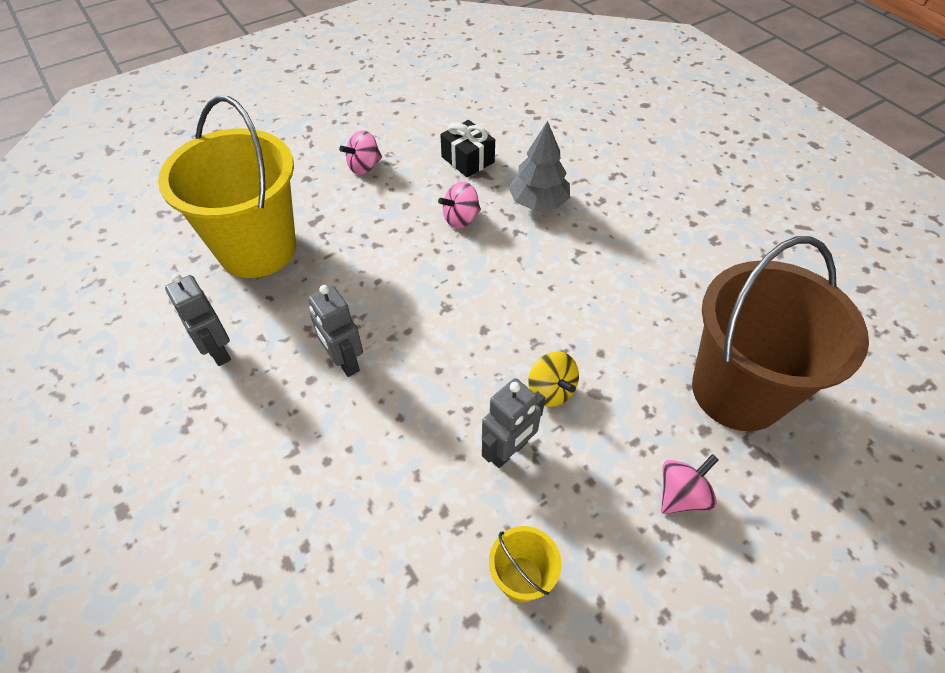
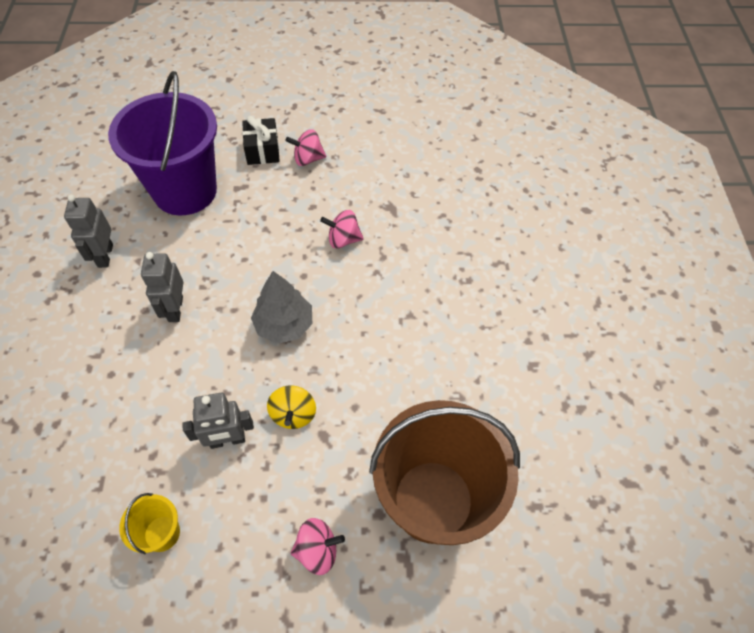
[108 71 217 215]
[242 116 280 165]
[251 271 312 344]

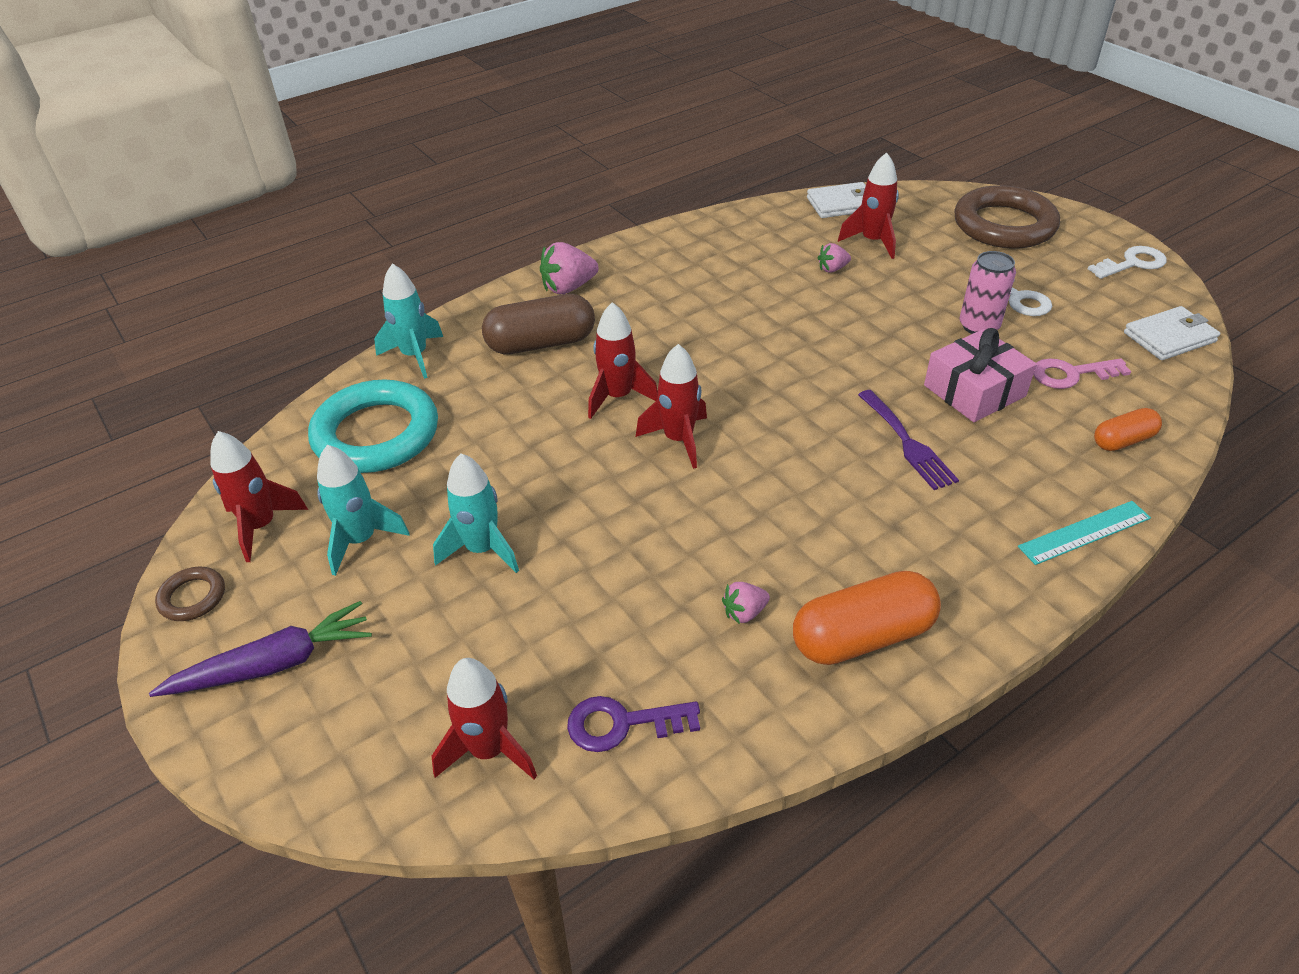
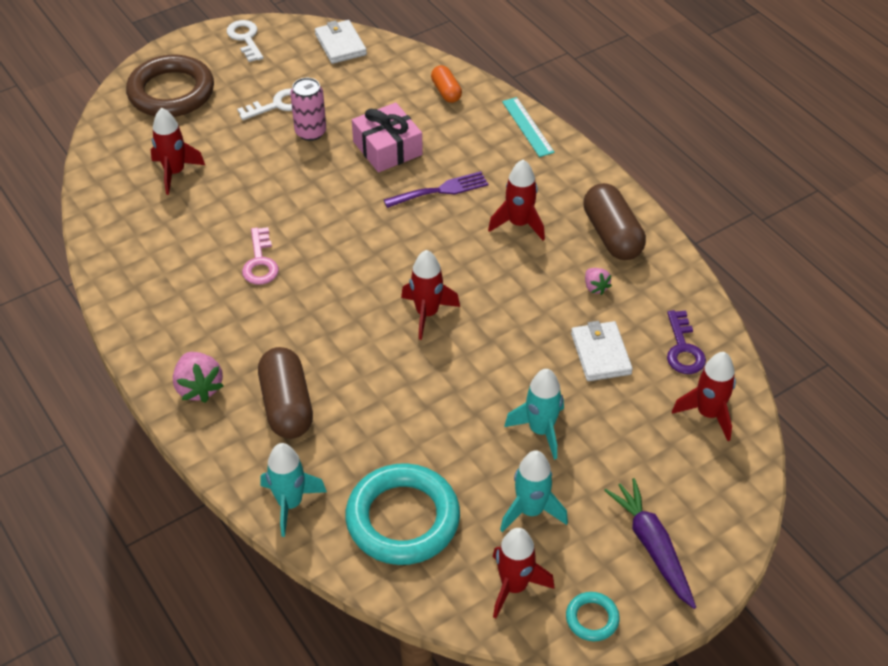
[242 227 279 285]
[488 160 545 240]
[566 592 620 641]
[571 321 633 381]
[583 183 646 260]
[818 243 851 272] (first image)

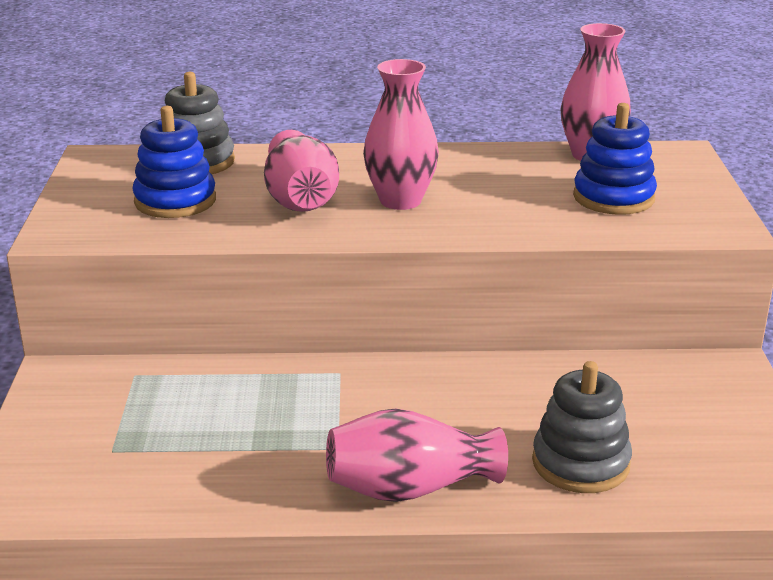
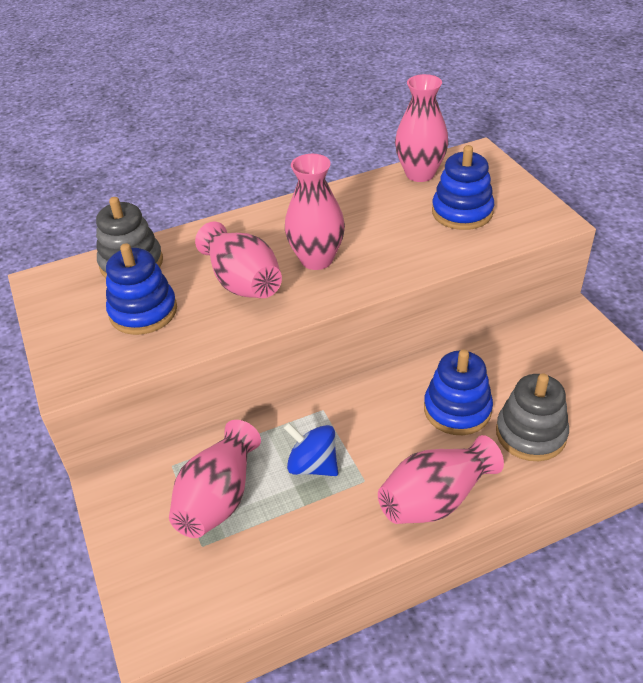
[169 420 261 538]
[283 422 338 476]
[424 349 493 435]

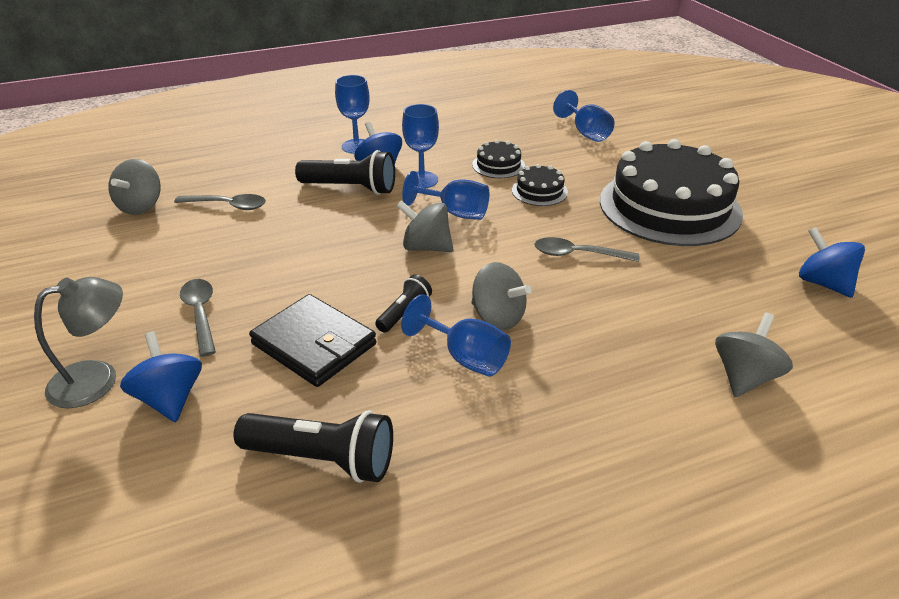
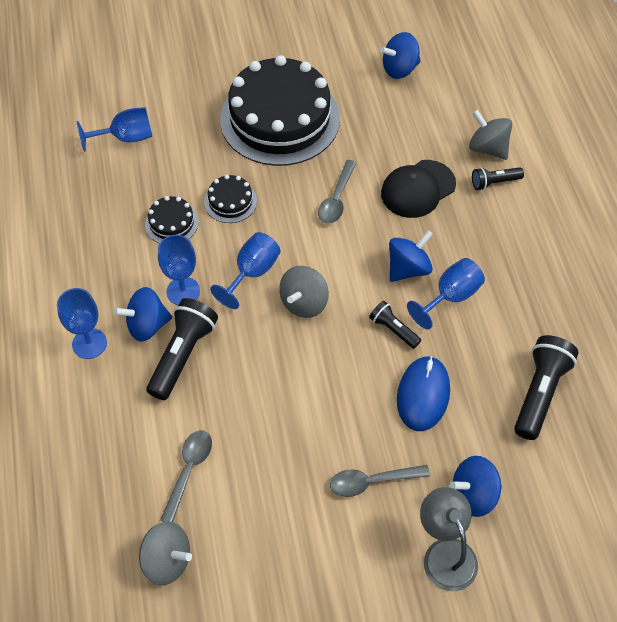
[381 160 456 218]
[389 230 433 282]
[397 356 450 431]
[472 167 524 190]

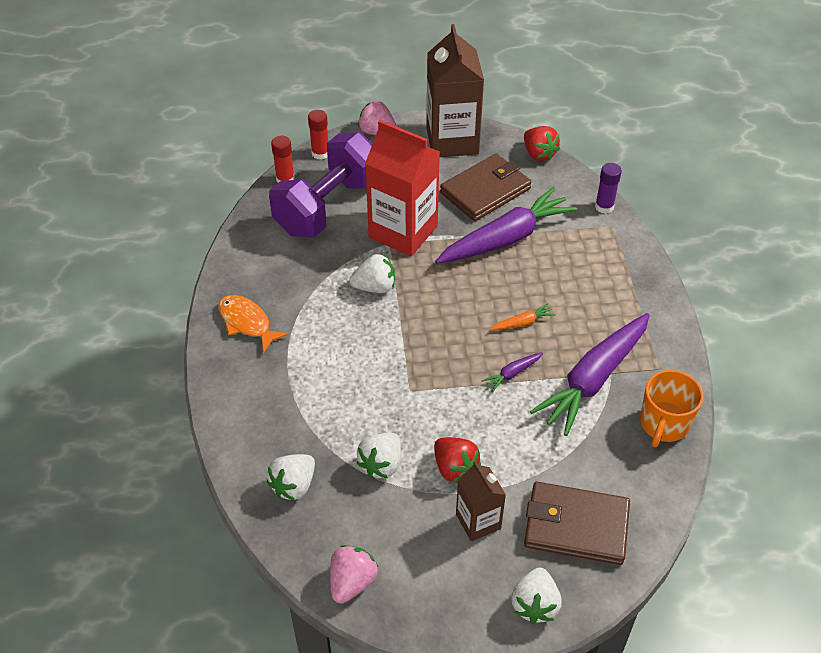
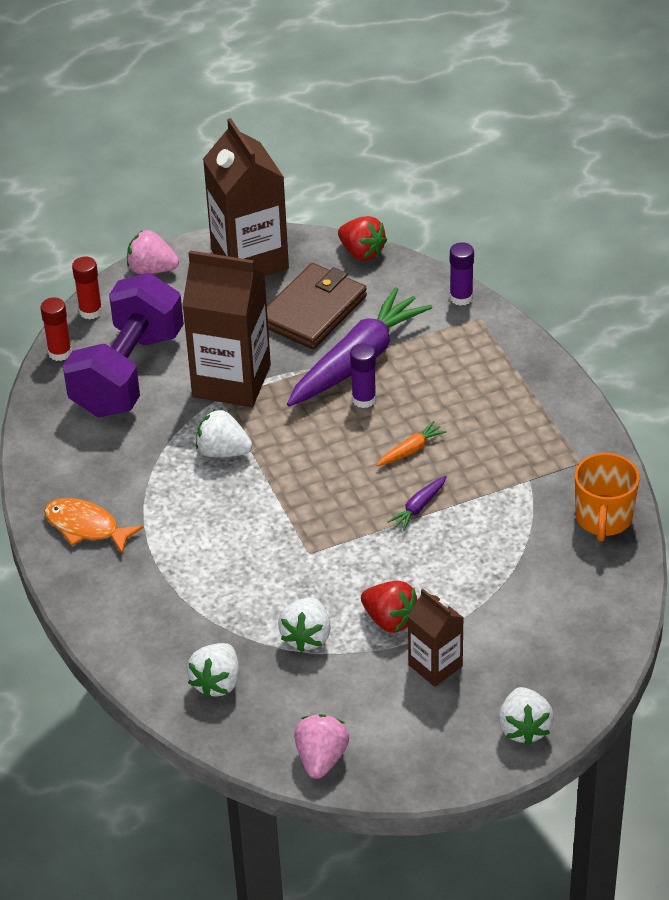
[182 251 271 407]
[196 409 252 457]
[350 343 376 408]
[524 482 630 565] (first image)
[530 313 650 436] (first image)

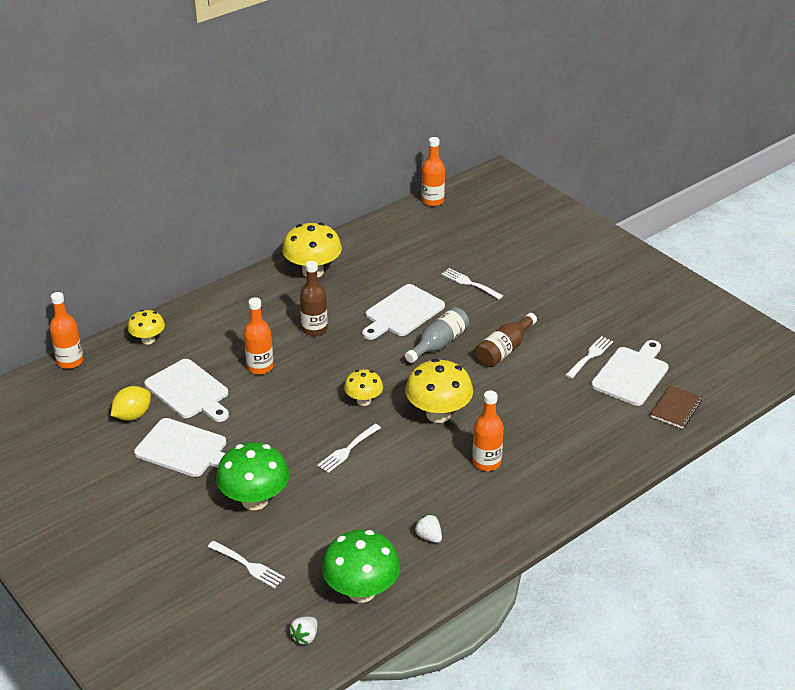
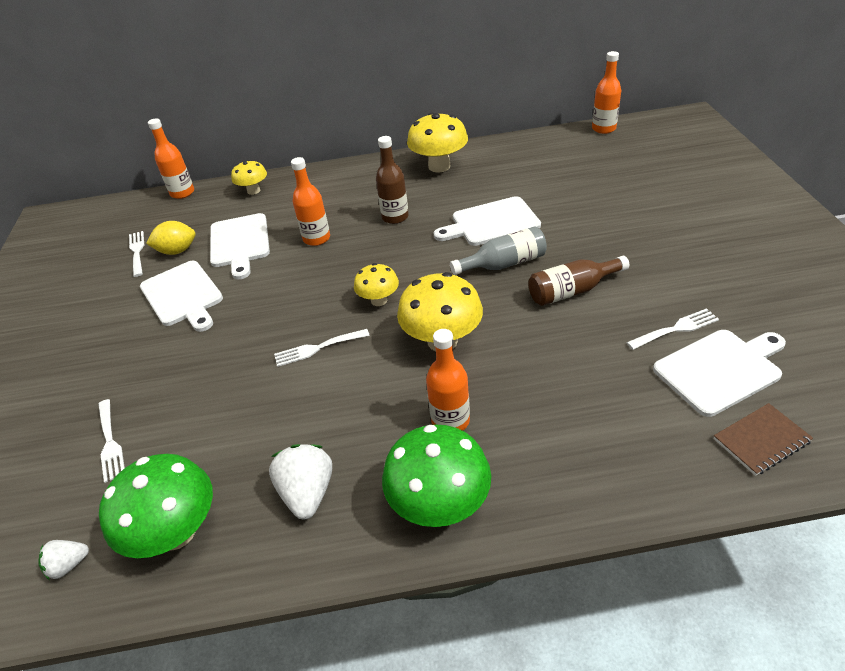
[129 231 144 277]
[269 444 332 520]
[382 425 491 527]

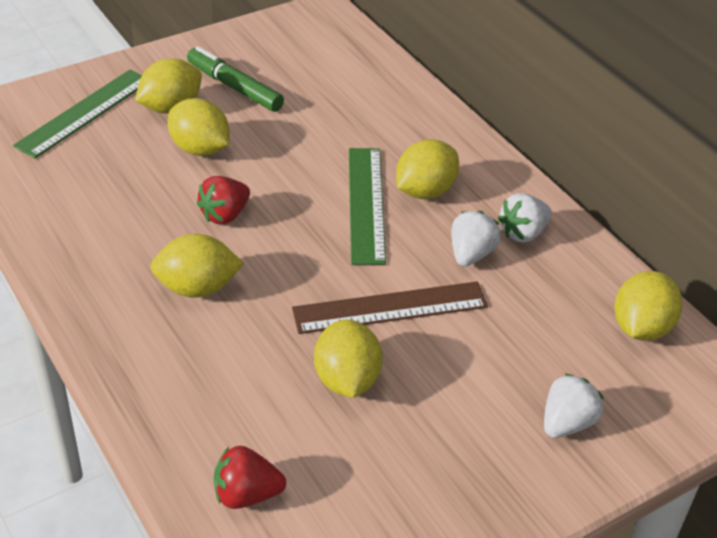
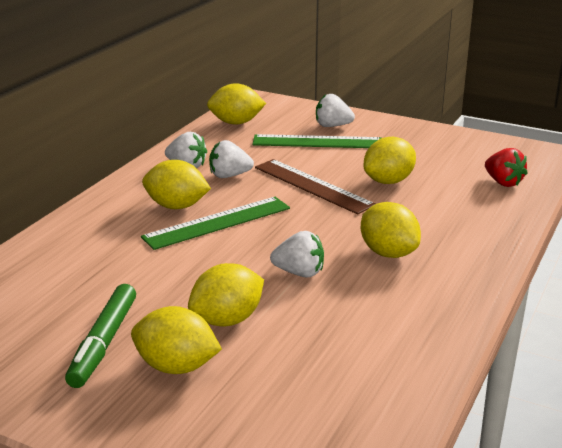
[188 263 264 326]
[252 134 382 148]
[270 231 324 277]

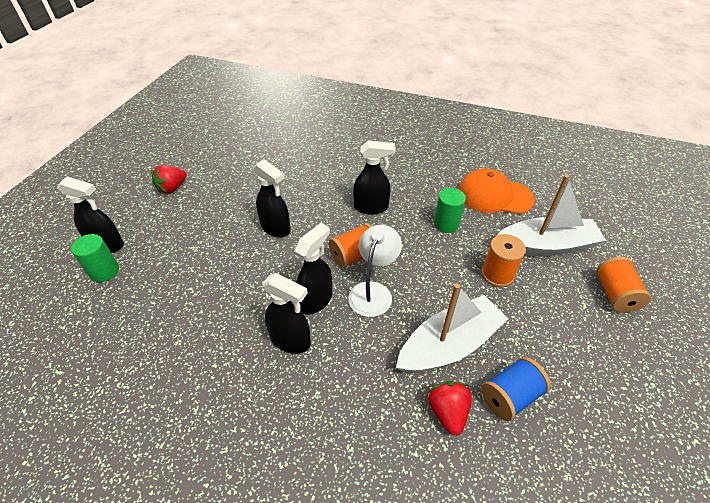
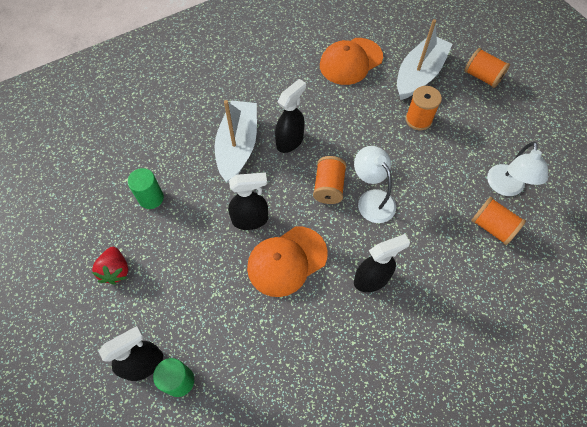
[127 168 164 209]
[215 100 257 183]
[247 227 328 297]
[471 197 526 245]
[487 142 548 196]
[295 223 332 315] (first image)

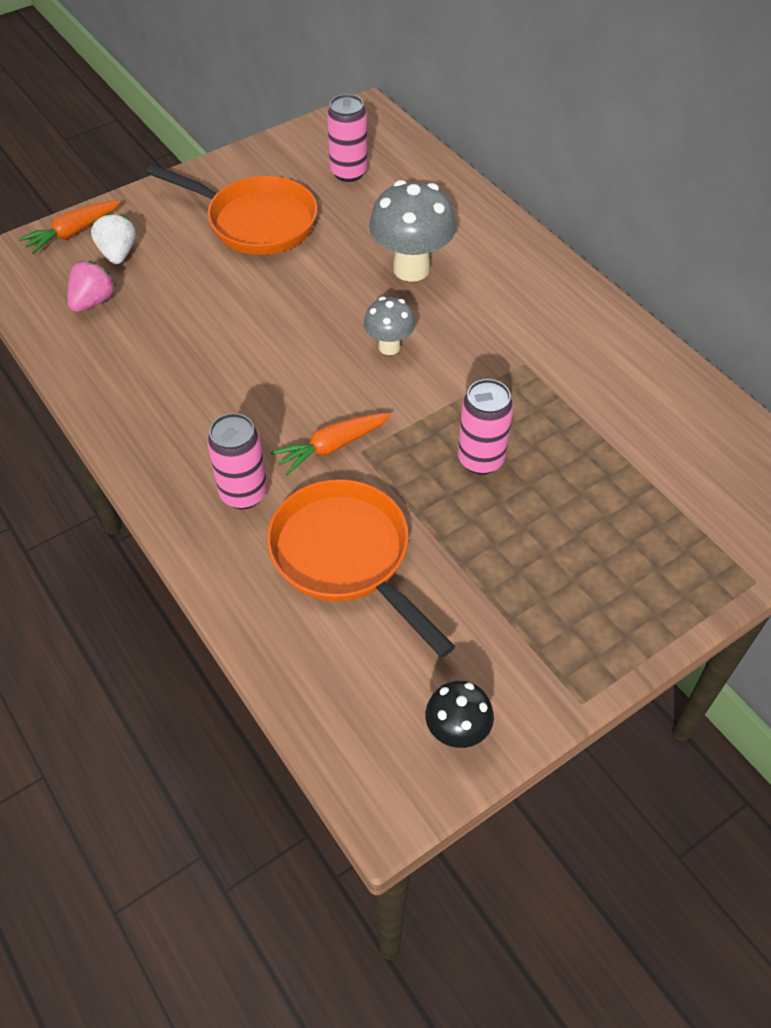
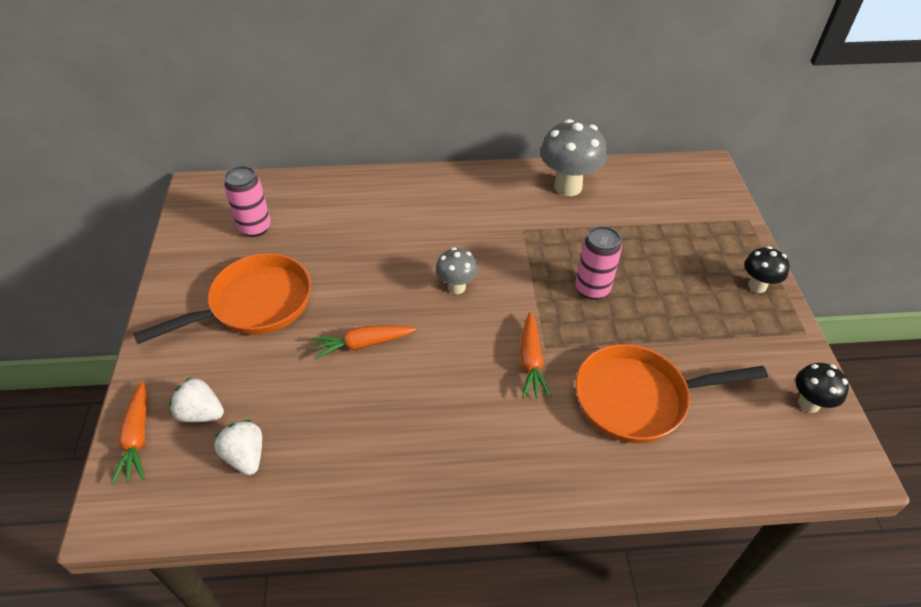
[214 420 262 475]
[311 325 416 360]
[540 119 607 196]
[744 246 789 293]
[207 413 267 509] (first image)

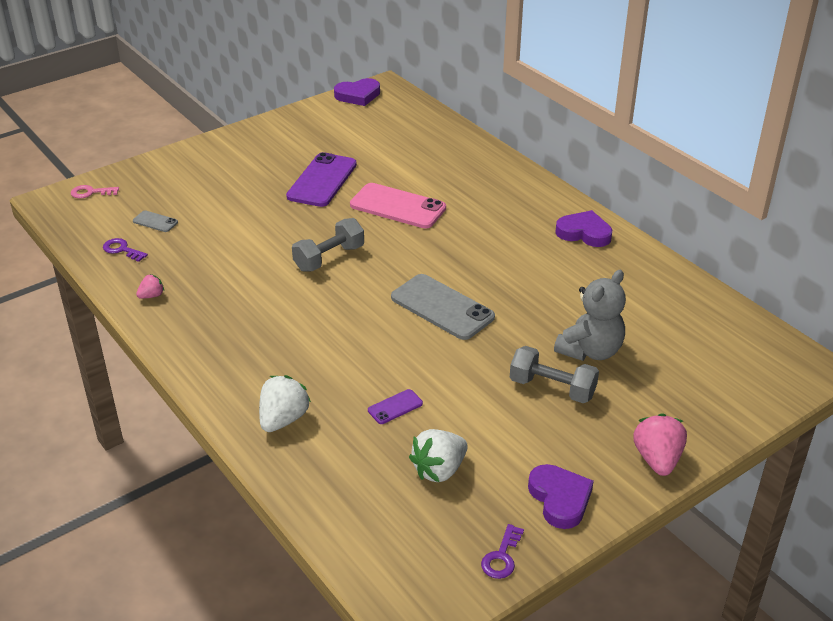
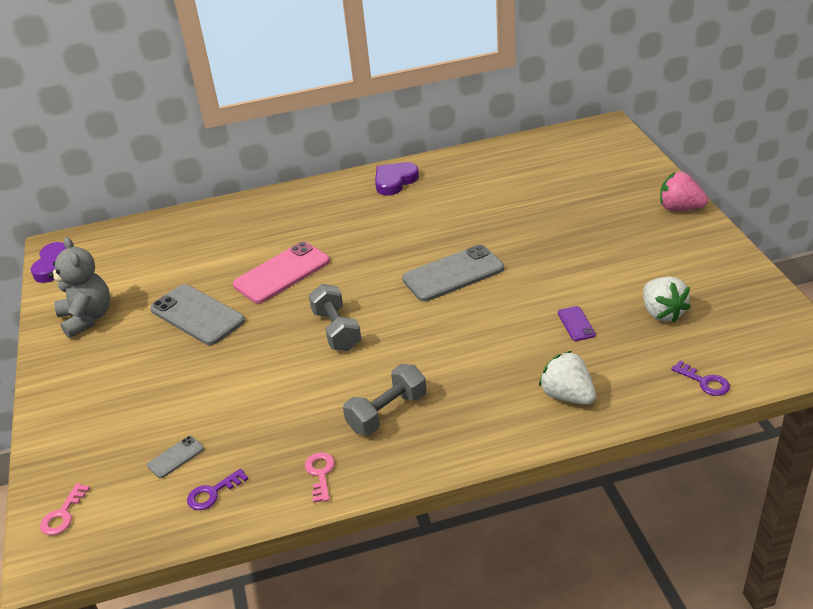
[49 237 110 338]
[150 284 245 345]
[305 452 335 503]
[343 364 427 435]
[671 361 730 396]
[528 464 594 529] (first image)

